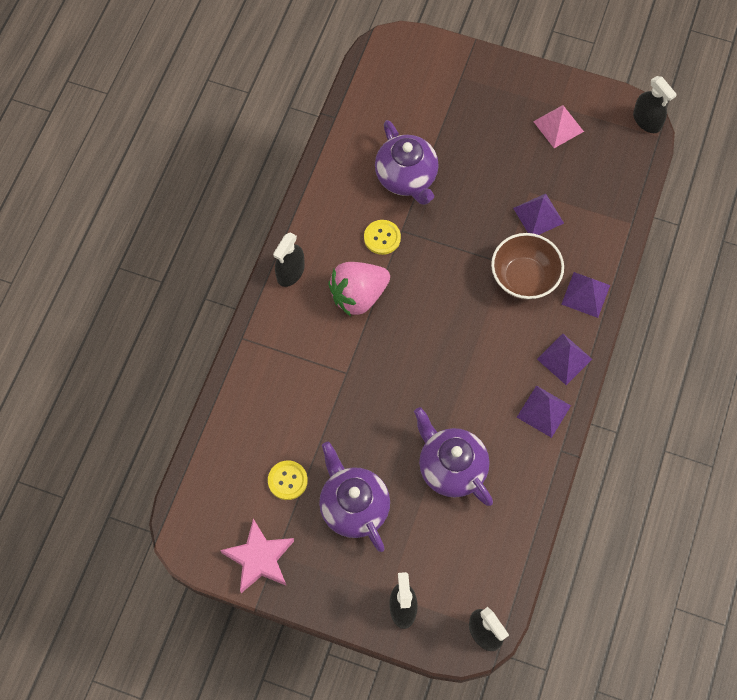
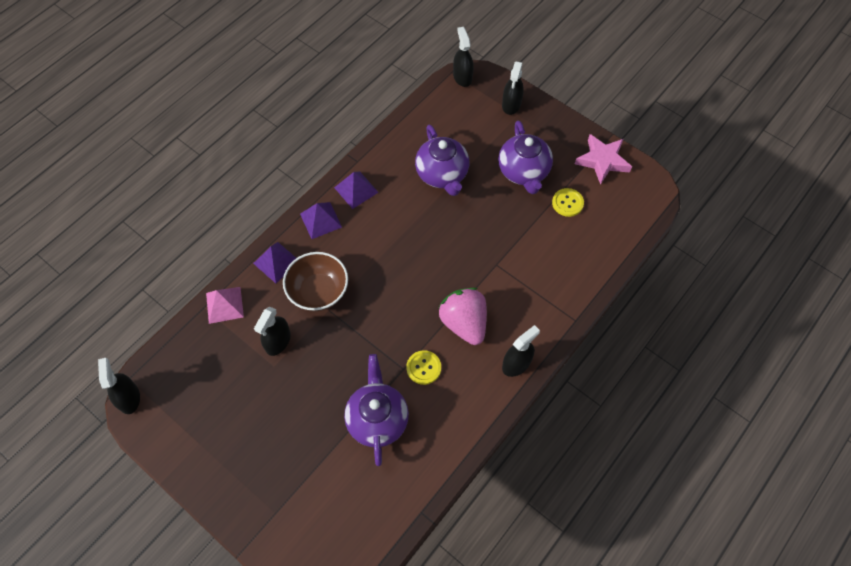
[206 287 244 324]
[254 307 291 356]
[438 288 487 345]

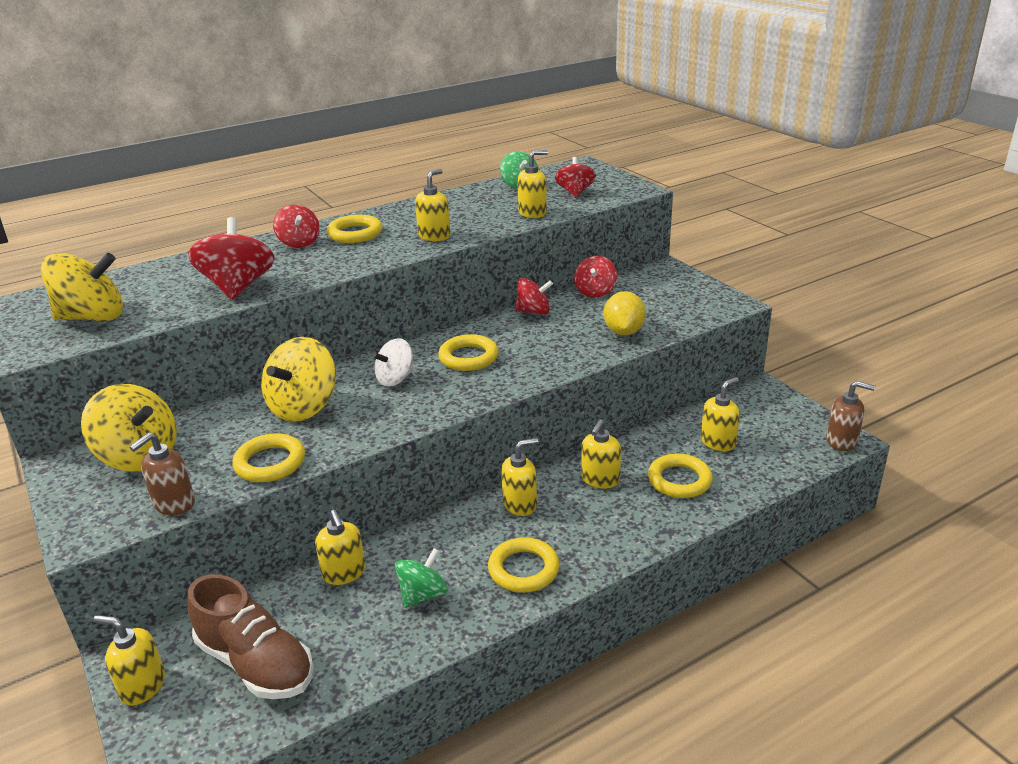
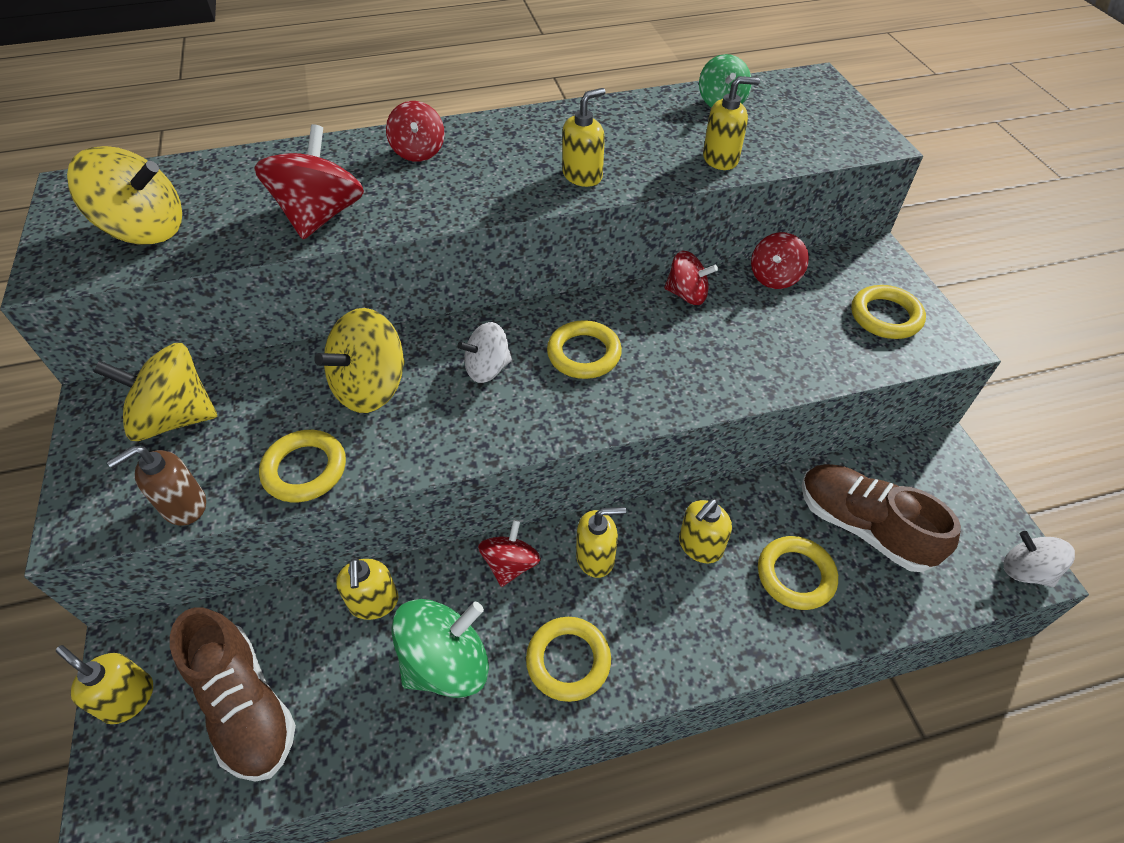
[93 343 218 441]
[391 599 489 698]
[478 520 541 587]
[801 464 961 572]
[851 285 926 339]
[1003 531 1075 587]
[603 291 646 335] (first image)

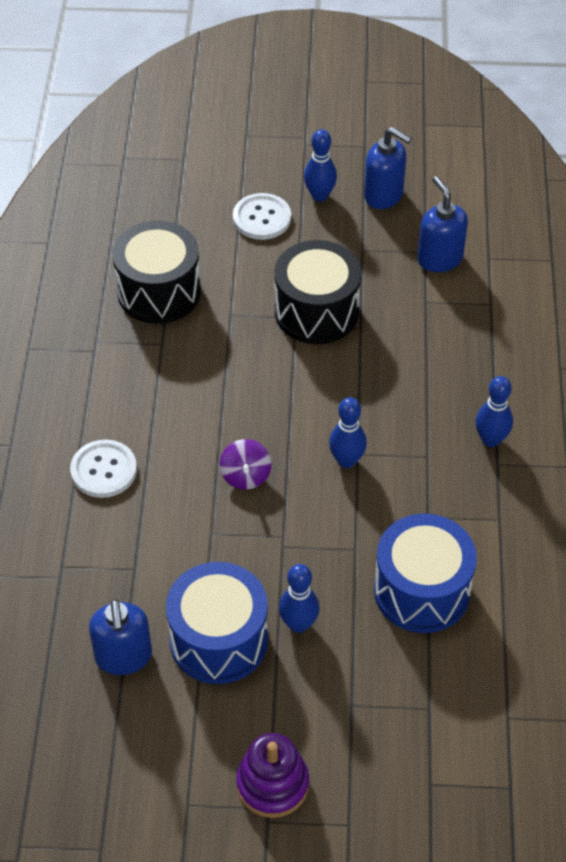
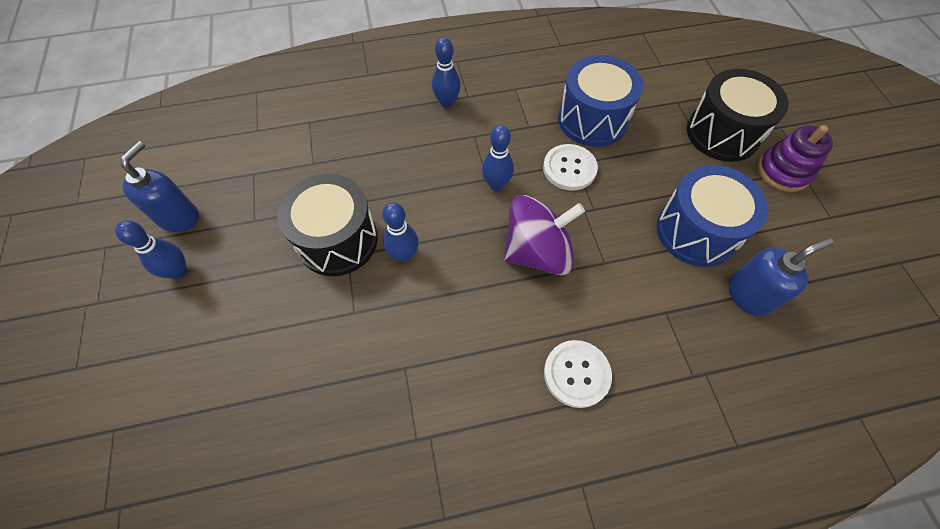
[382 202 419 262]
[504 195 585 275]
[543 144 598 191]
[687 69 789 162]
[418 176 468 272] (first image)

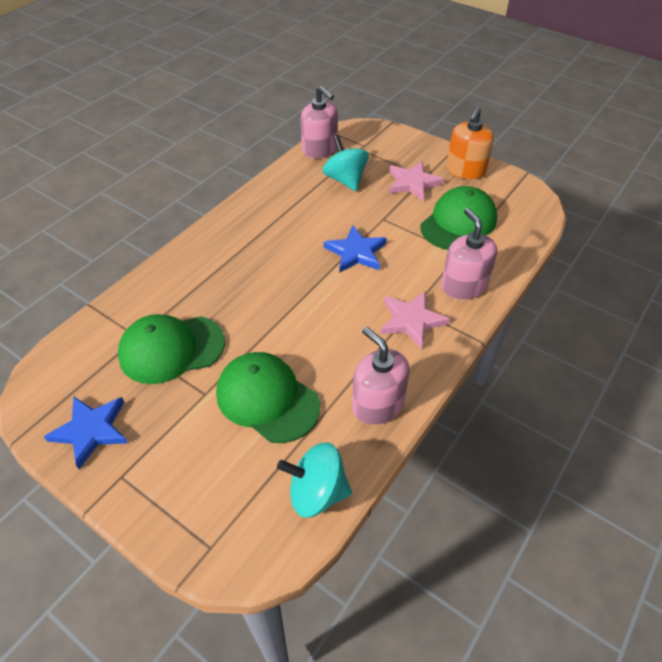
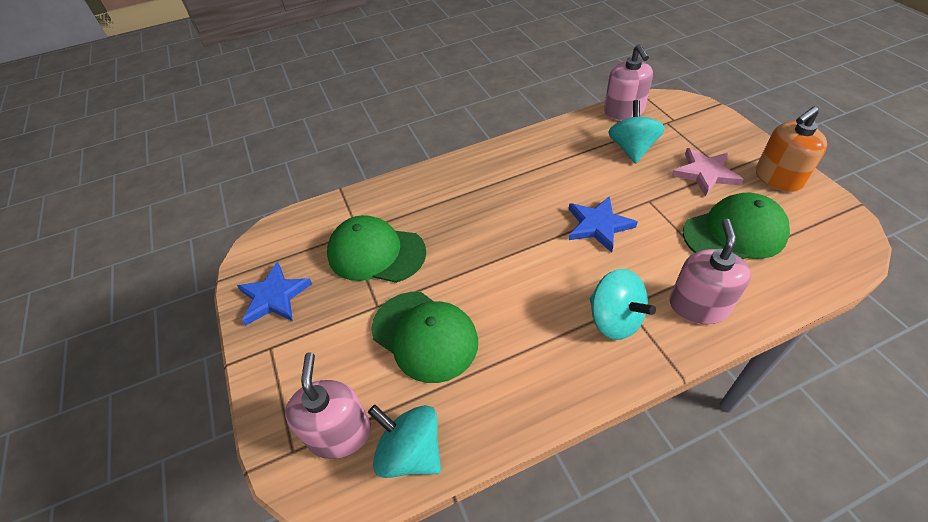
[285 352 371 459]
[371 292 478 383]
[589 269 656 340]

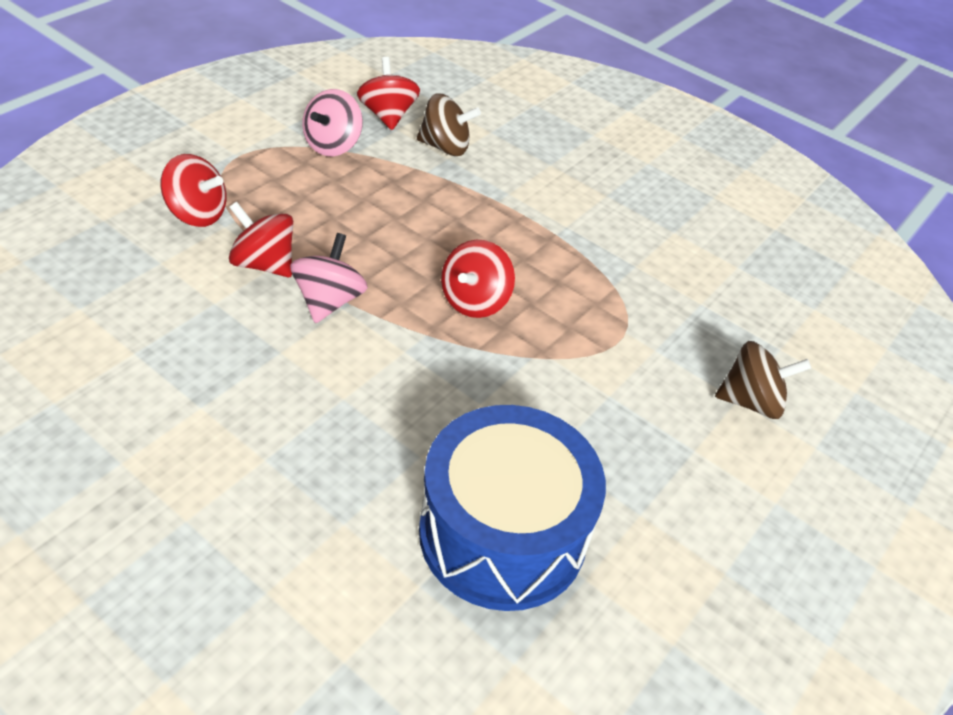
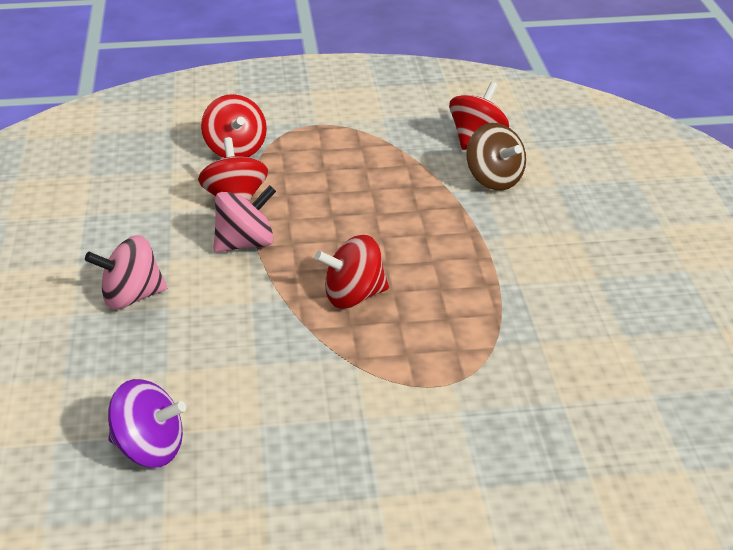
[85 235 167 309]
[108 379 186 468]
[715 341 811 419] (first image)

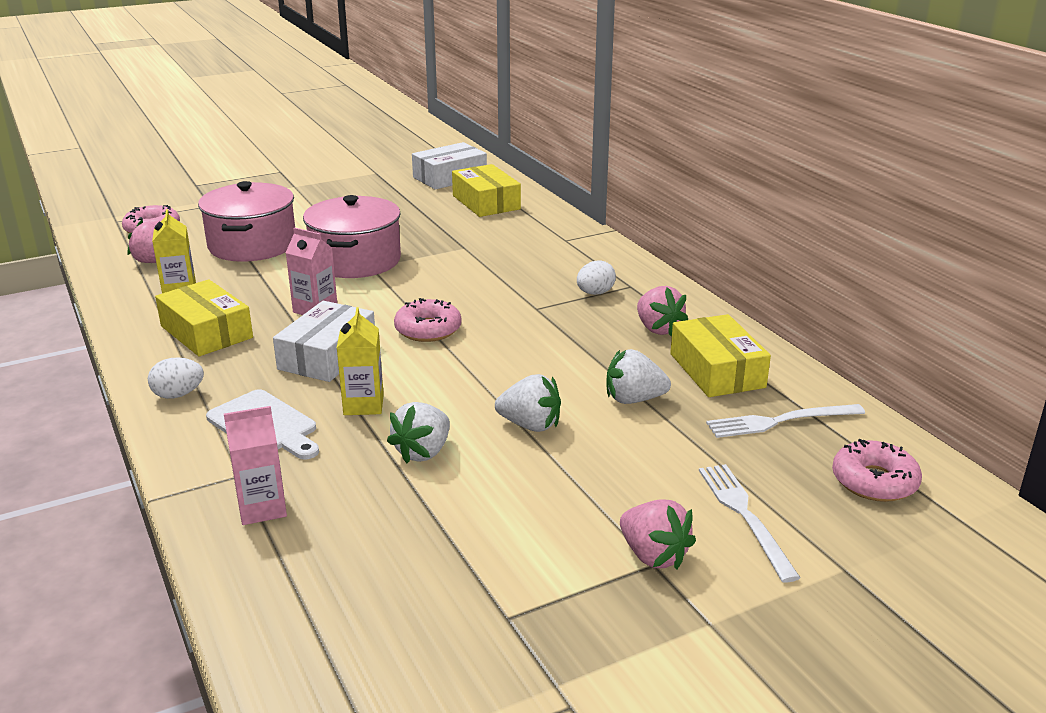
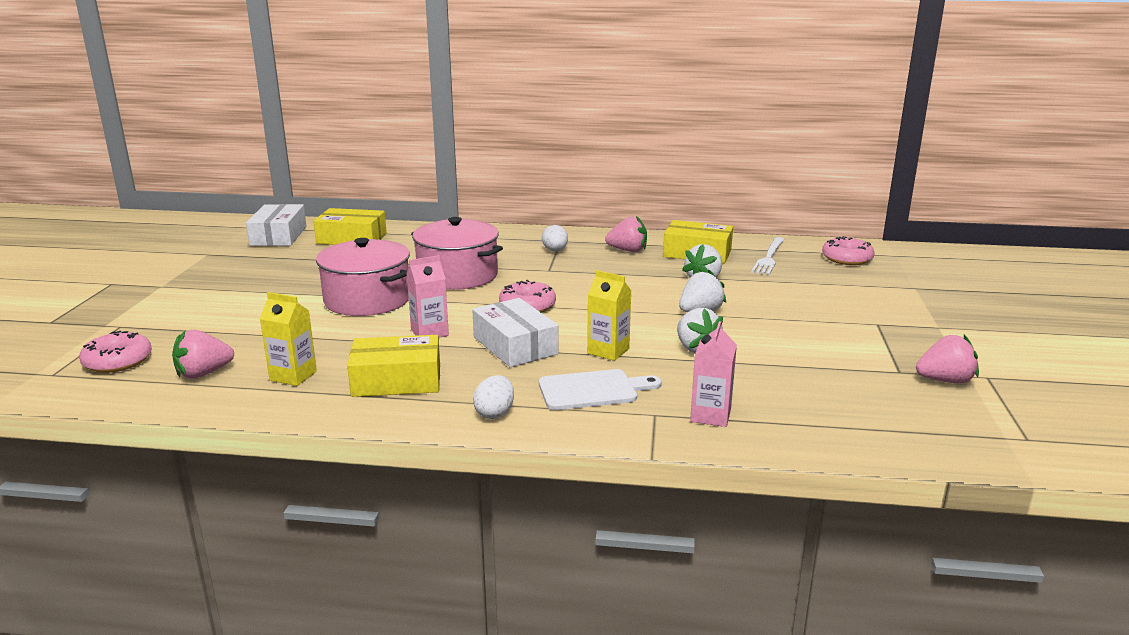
[411 217 503 290]
[916 335 979 384]
[699 464 800 583] (first image)

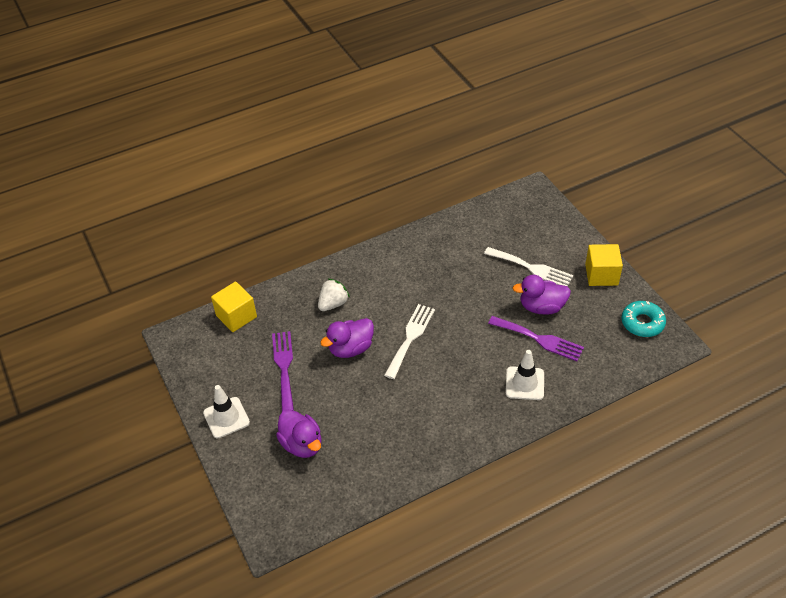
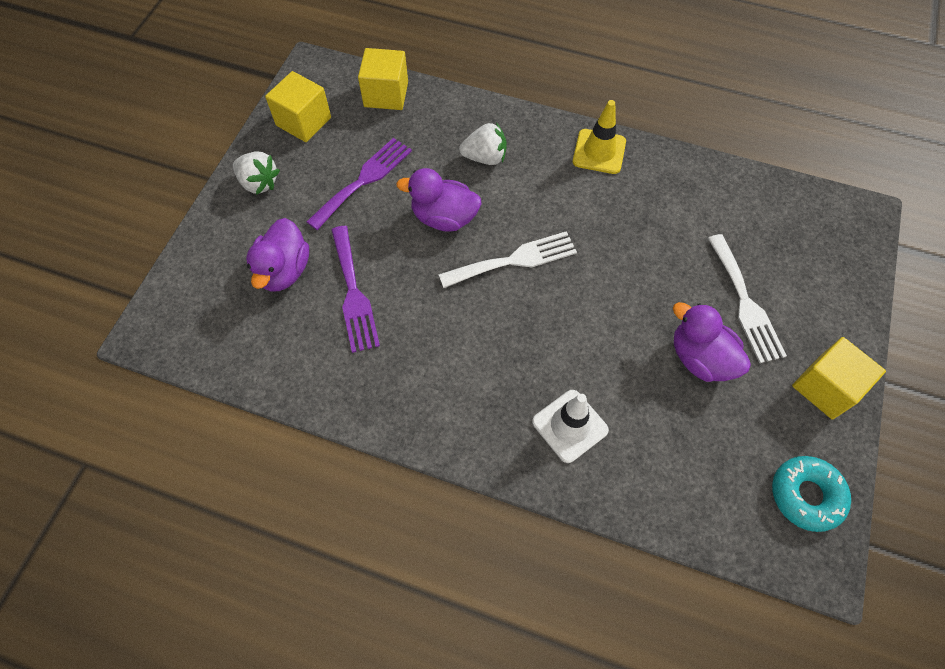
[233 151 280 195]
[265 71 331 142]
[331 226 380 353]
[573 100 626 174]

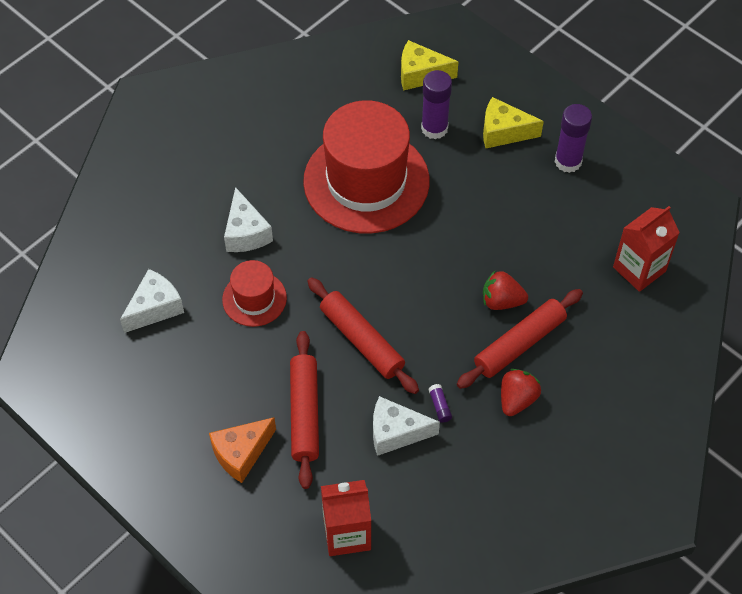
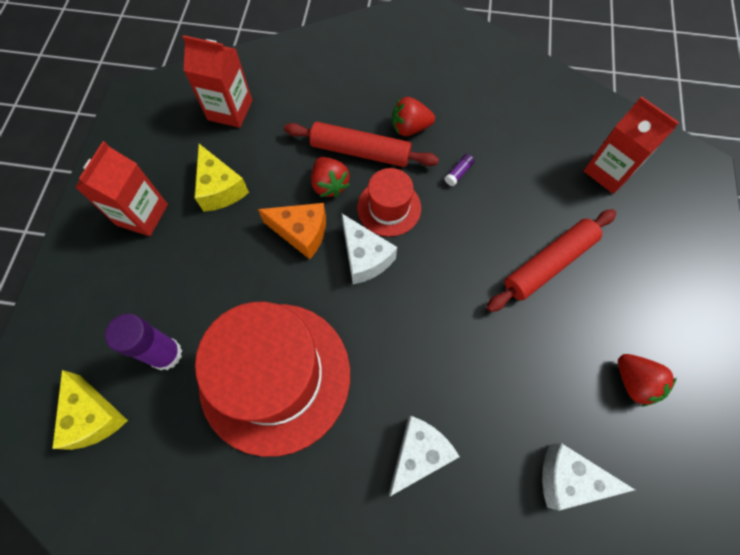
[75 141 168 236]
[194 144 249 212]
[258 203 326 259]
[342 214 397 284]
[357 168 421 237]
[618 354 677 406]
[307 277 419 394] (first image)

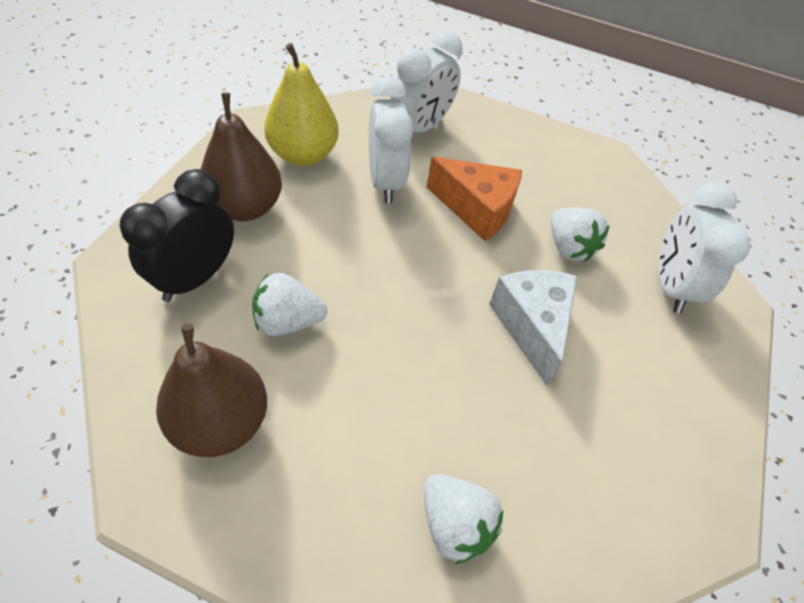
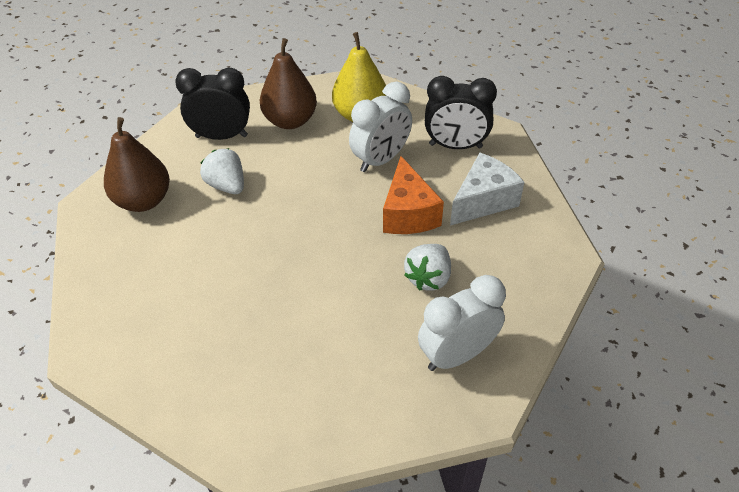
[425 76 497 149]
[450 153 524 225]
[424 474 503 564] (first image)

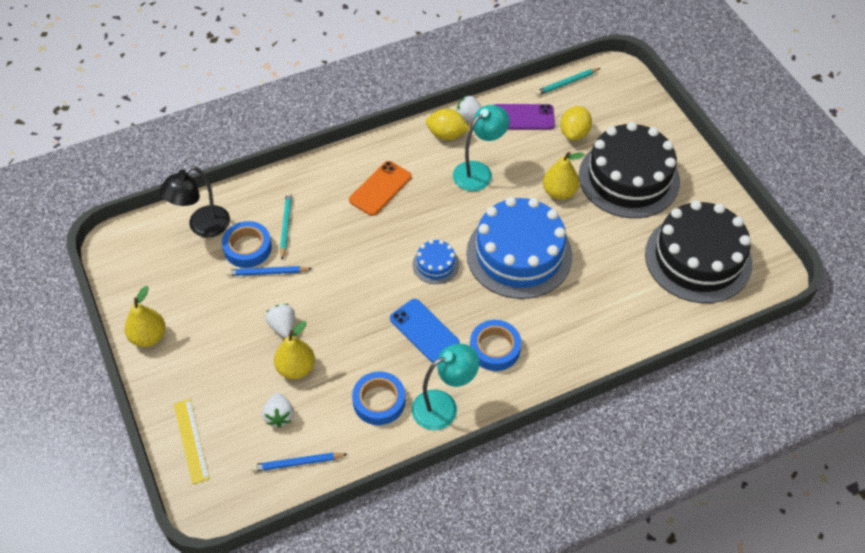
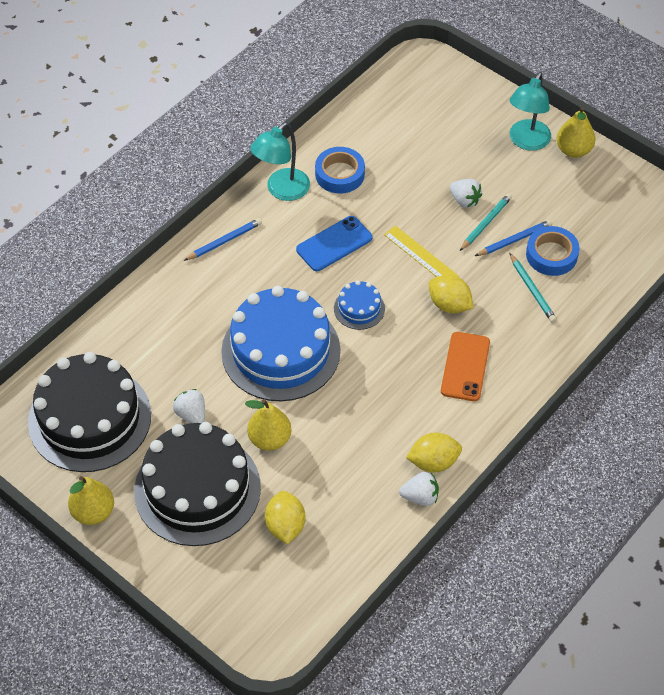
[68 476 114 525]
[173 389 205 423]
[184 218 262 261]
[296 216 372 271]
[384 226 459 277]
[429 275 474 313]
[460 193 512 251]
[510 72 551 151]
[159 166 230 237] (first image)
[470 320 521 371] (first image)
[494 104 555 130] (first image)

